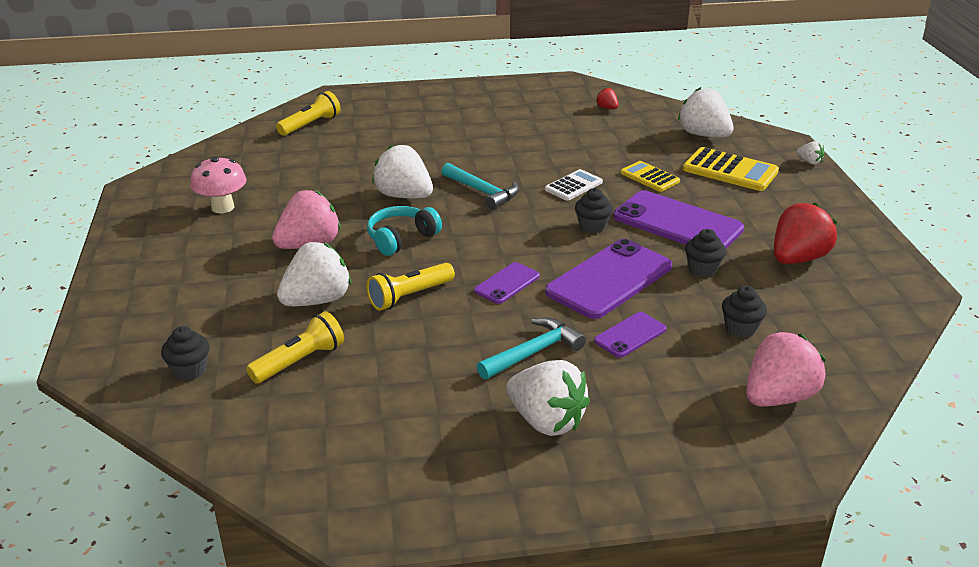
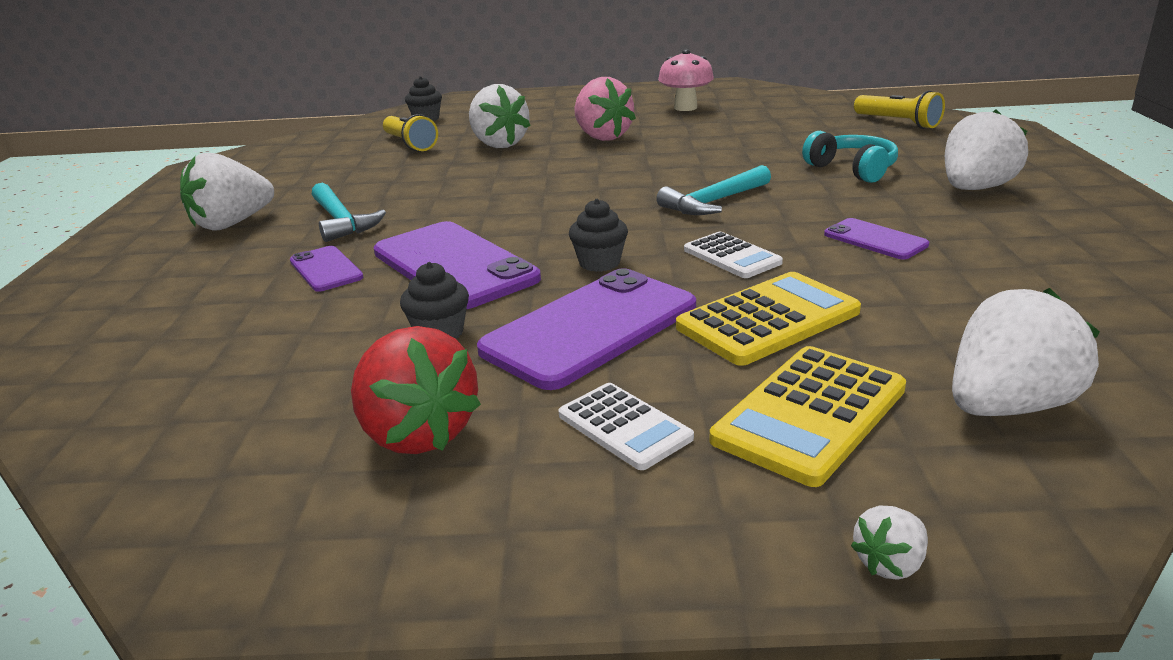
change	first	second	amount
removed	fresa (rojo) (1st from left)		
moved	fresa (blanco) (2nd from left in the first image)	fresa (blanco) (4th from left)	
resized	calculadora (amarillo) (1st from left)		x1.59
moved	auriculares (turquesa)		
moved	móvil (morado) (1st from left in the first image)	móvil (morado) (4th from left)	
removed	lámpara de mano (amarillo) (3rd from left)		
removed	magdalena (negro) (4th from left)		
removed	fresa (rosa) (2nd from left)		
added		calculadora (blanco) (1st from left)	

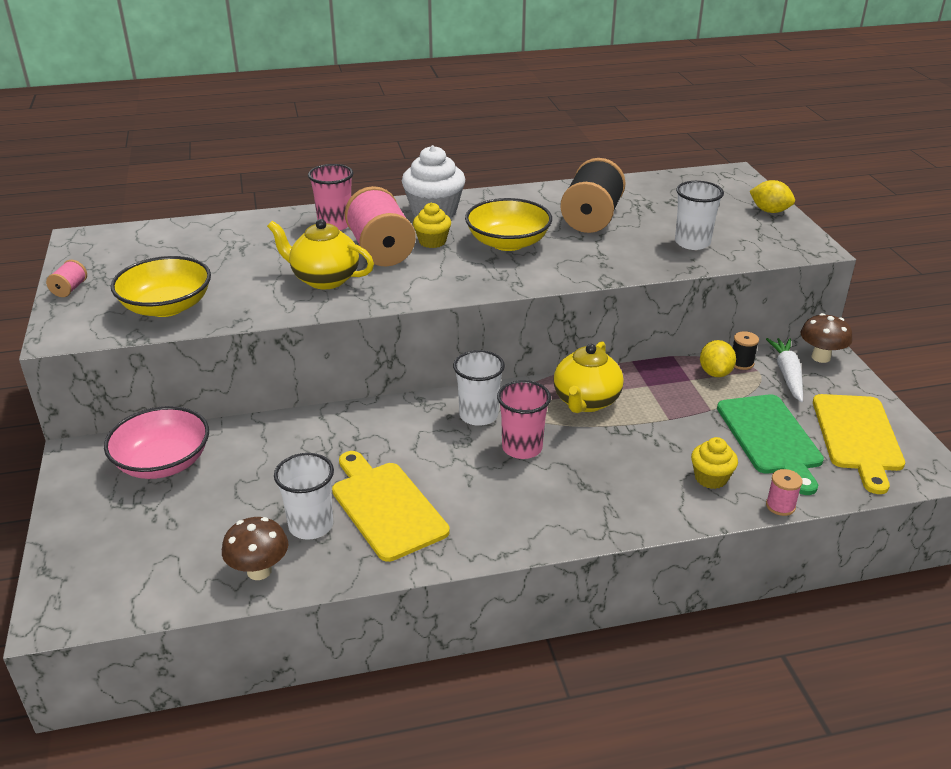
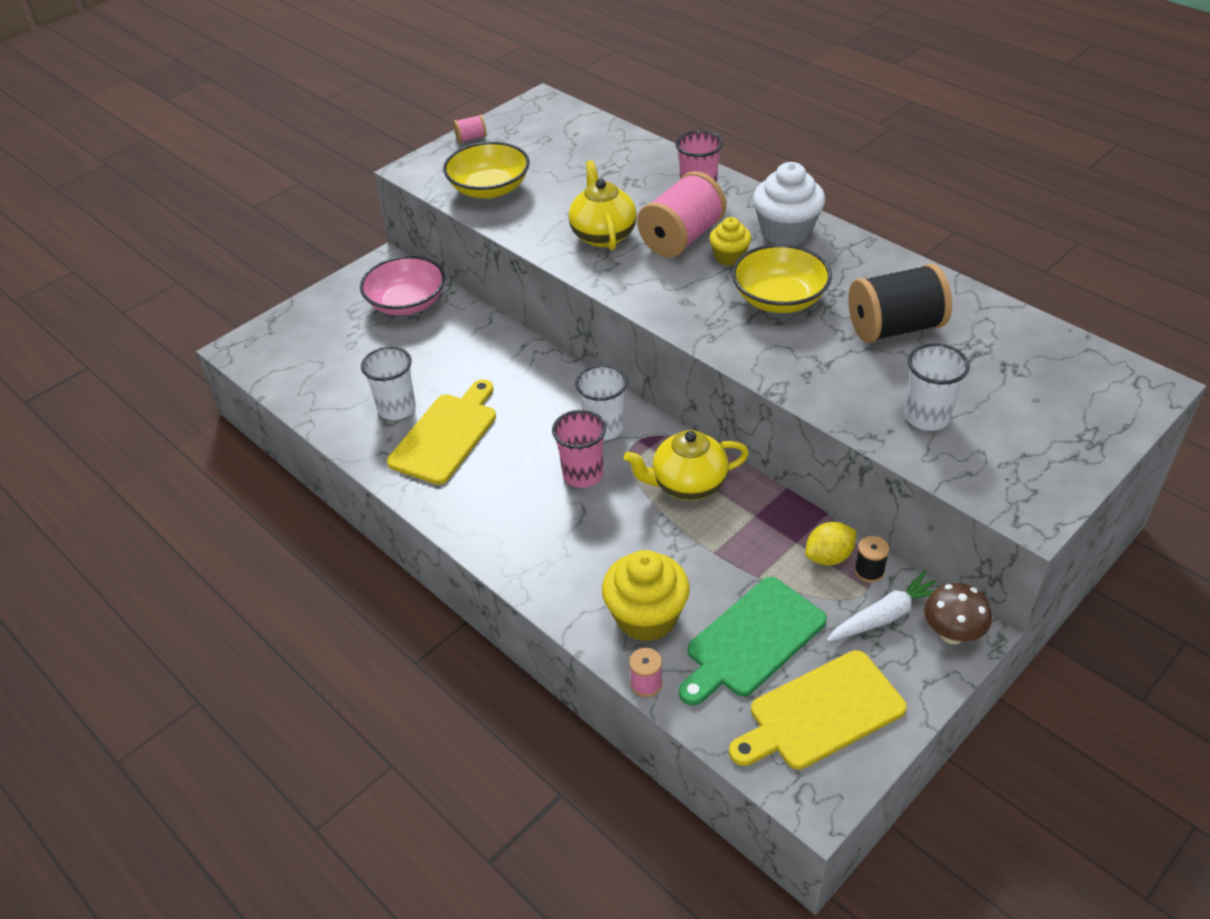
change	first	second	amount
removed	limón (amarillo) (2nd from left)		
resized	magdalena (amarillo) (2nd from left in the first image)	magdalena (amarillo) (1st from left)	x1.73
removed	seta (marrón) (1st from left)		

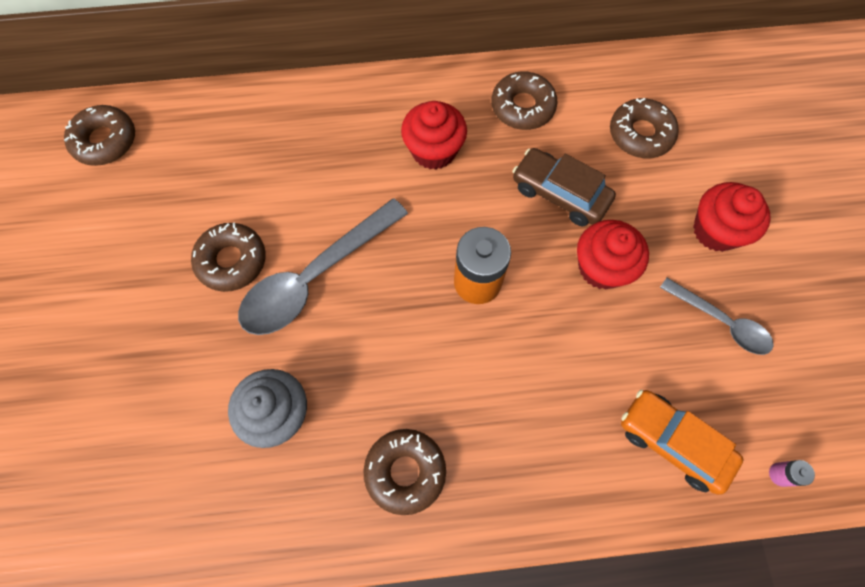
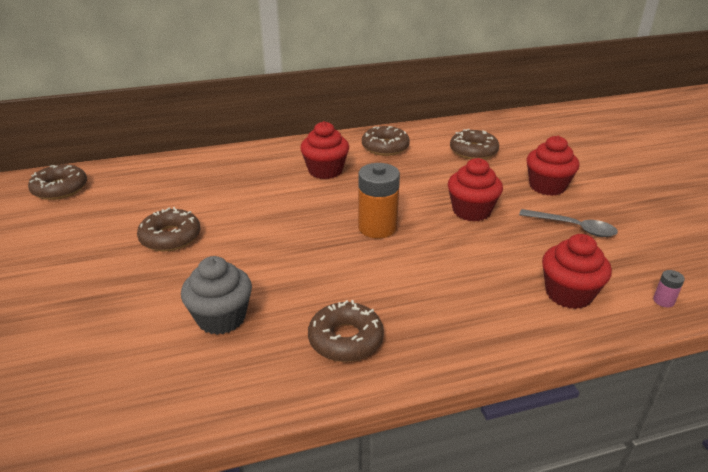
change	first	second	amount
removed	coche (marrón)		
removed	cuchara (gris) (1st from left)		
replaced	coche (naranja)	magdalena (rojo) (4th from left)	

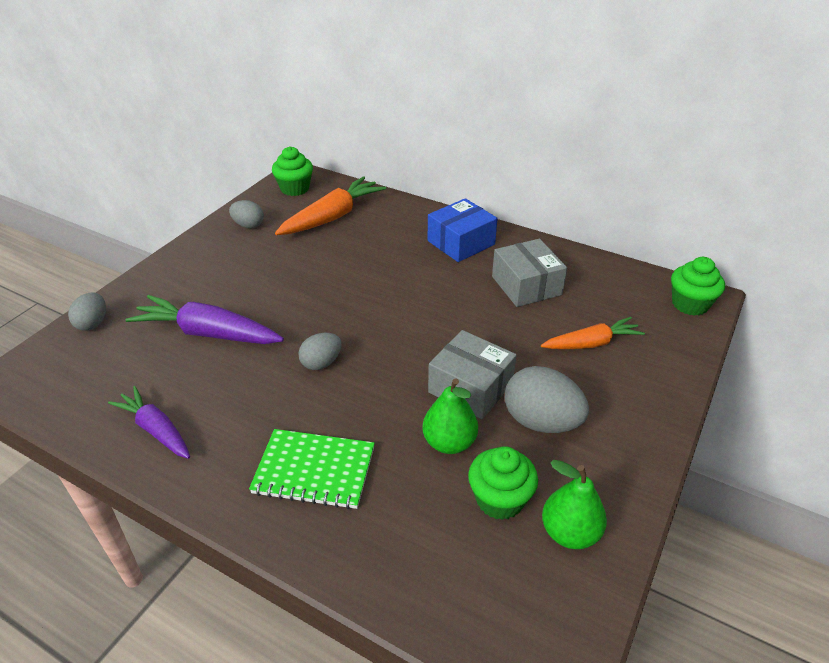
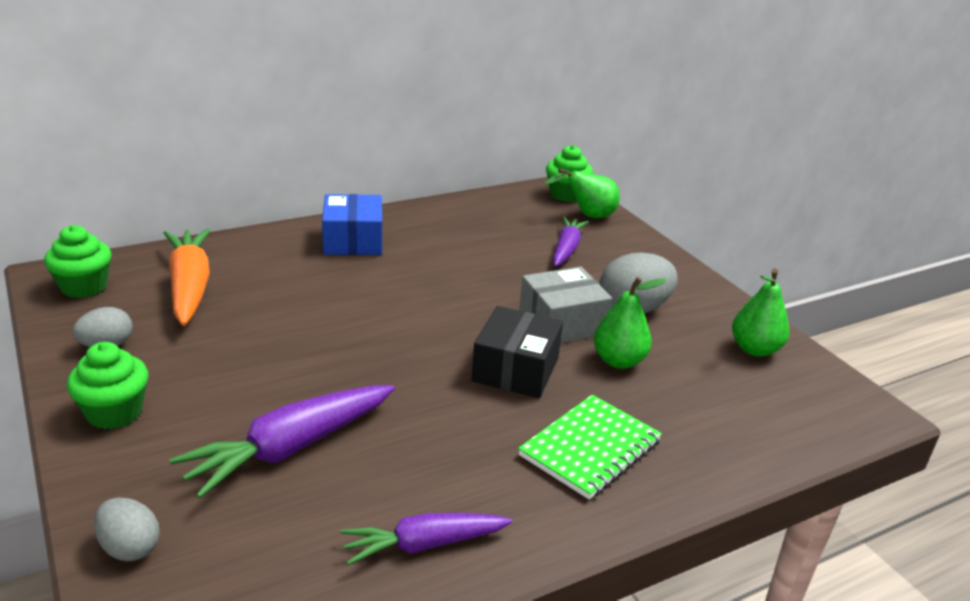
change	first	second	amount
removed	caja (gris) (2nd from left)		
recoloured	zanahoria (naranja) (2nd from left)	zanahoria (morado) (3rd from left)	
removed	huevo (gris) (3rd from left)		
moved	magdalena (verde) (2nd from left)		
added		pera (verde) (1st from left)	
added		caja (negro)	

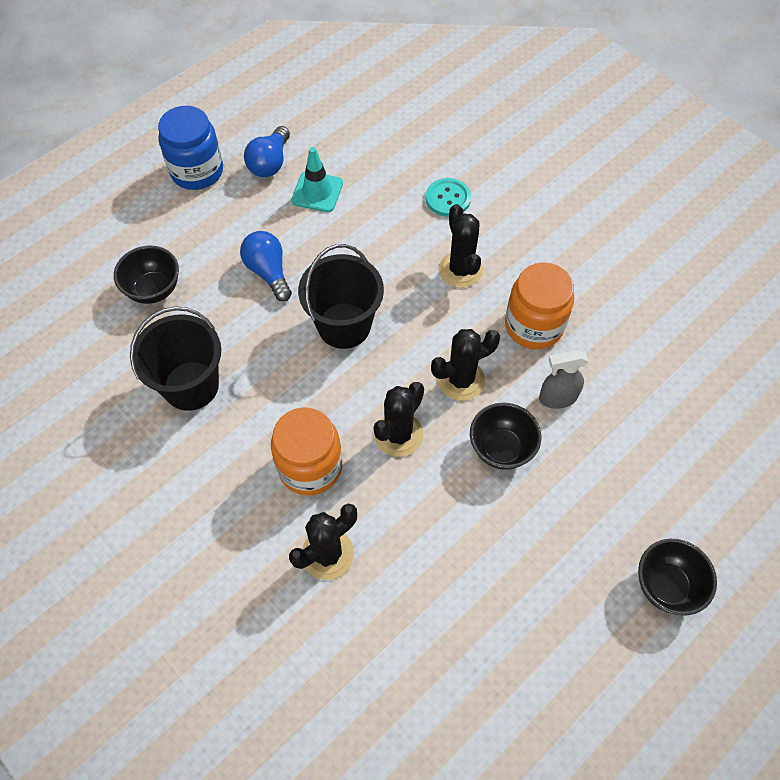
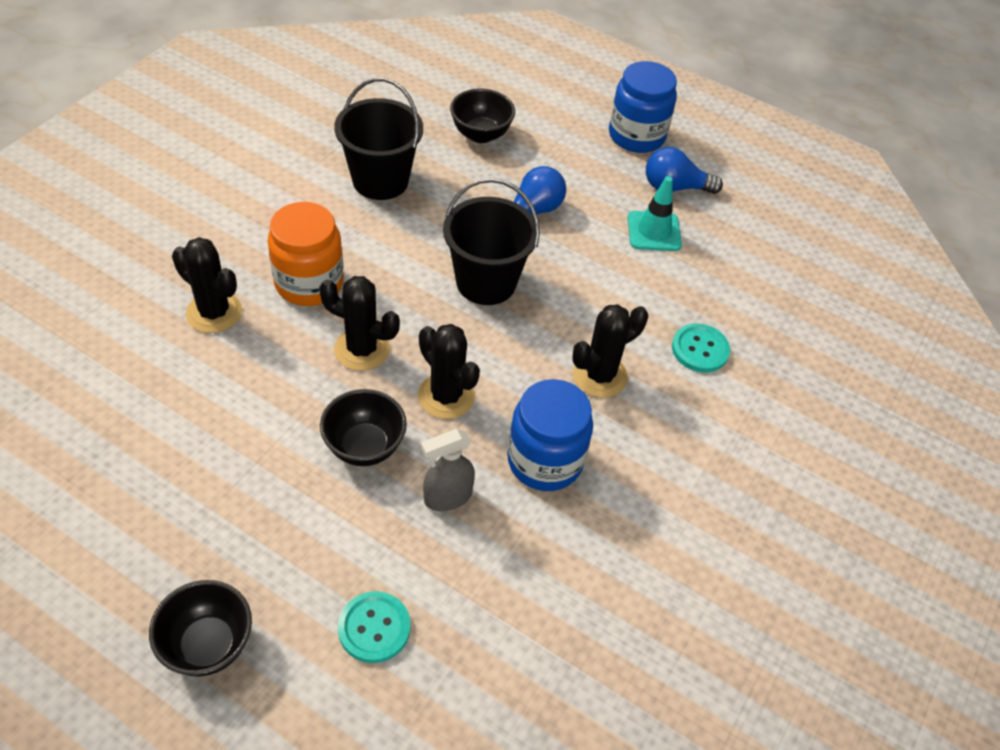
change	first	second	amount
recoloured	tarro (naranja) (2nd from left)	tarro (azul) (1st from left)	
turned	pulverizador (gris)		90 degrees counterclockwise
added		botón (turquesa) (1st from left)	

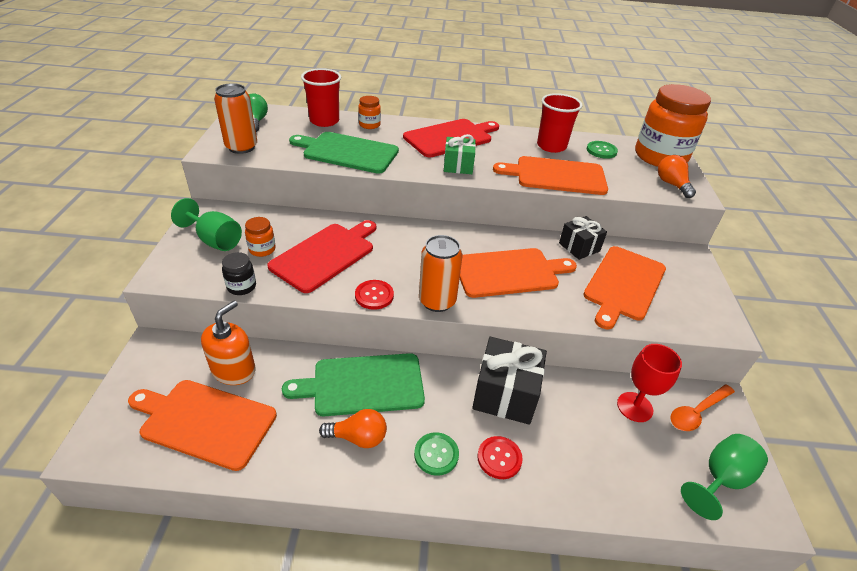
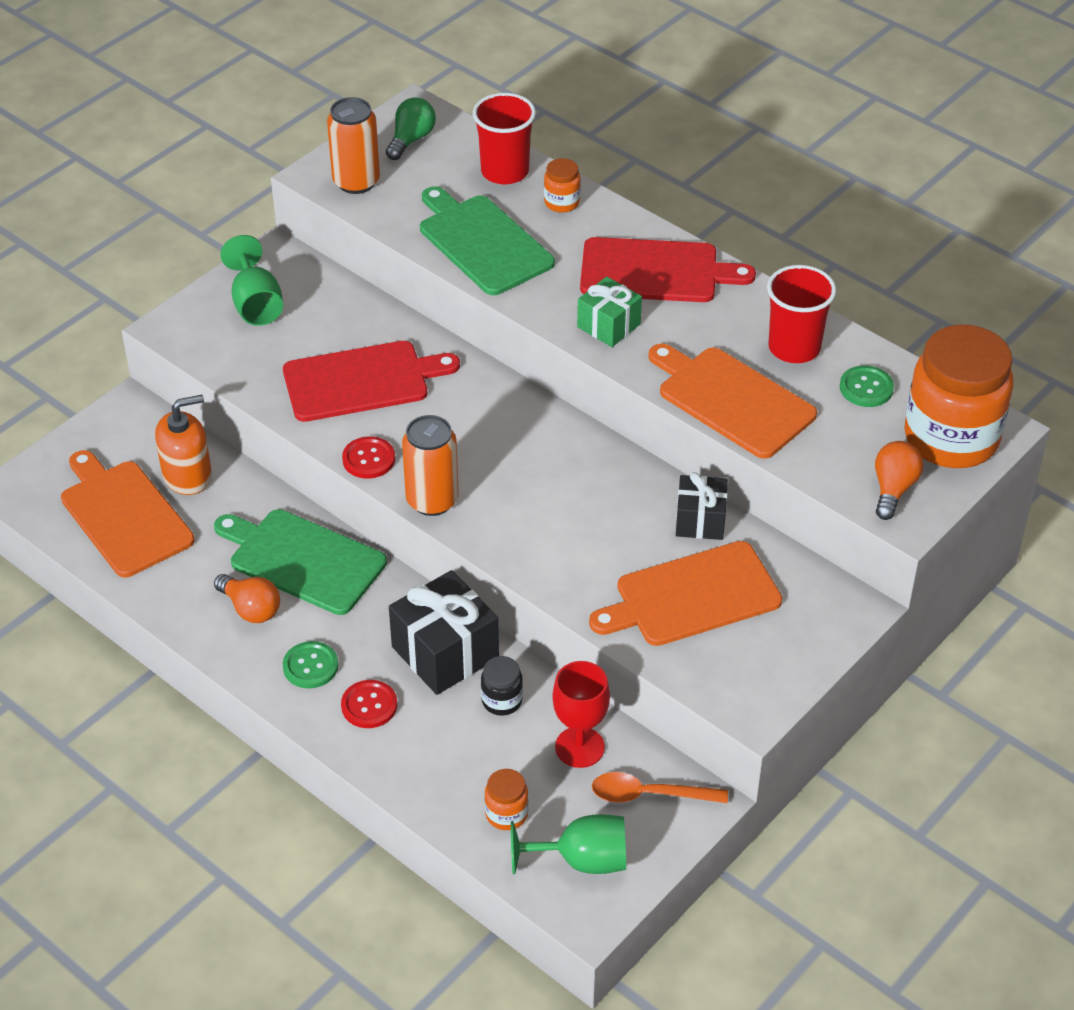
change	first	second	amount
moved	tarro (naranja) (1st from left)		
removed	tabla de cortar (naranja) (2nd from left)		
moved	tarro (negro)		

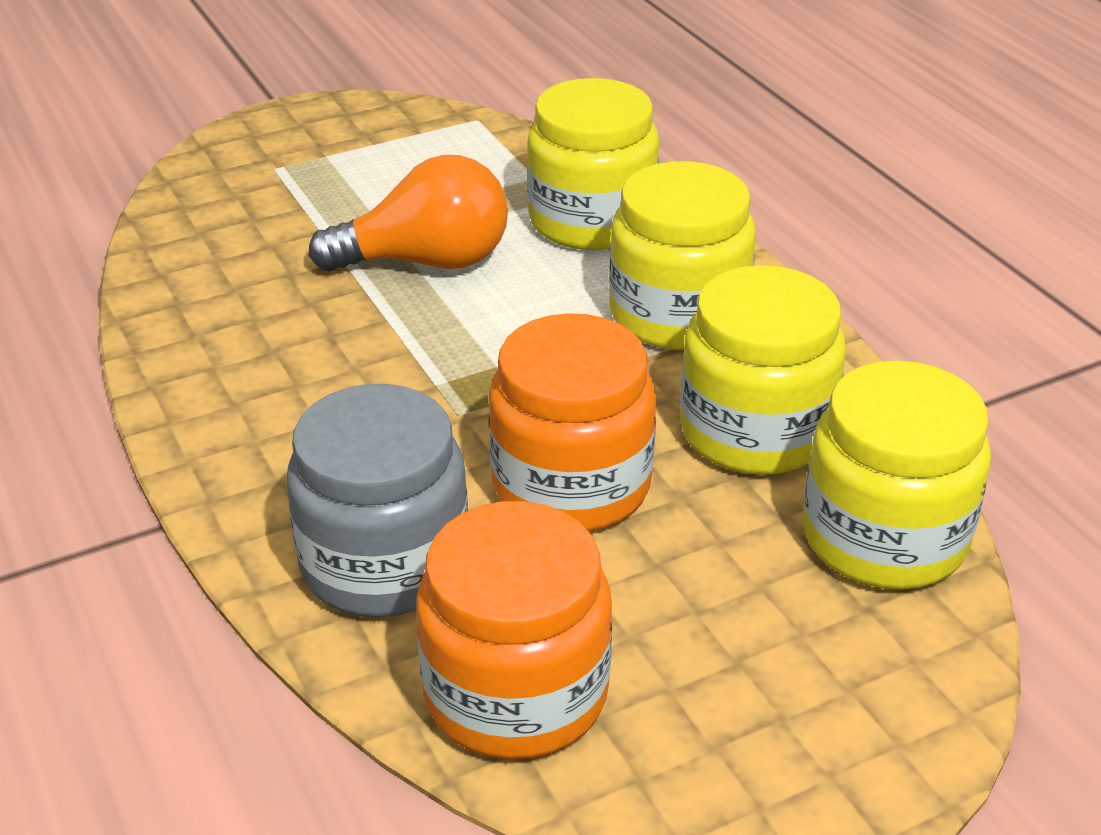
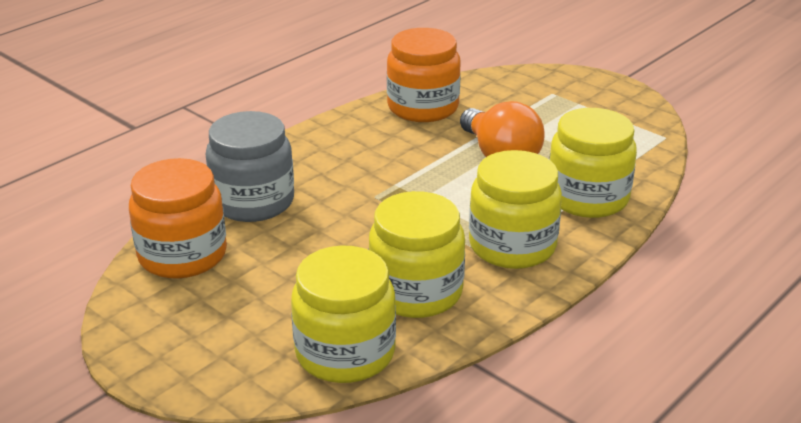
change	first	second	amount
moved	tarro (naranja) (2nd from left)		

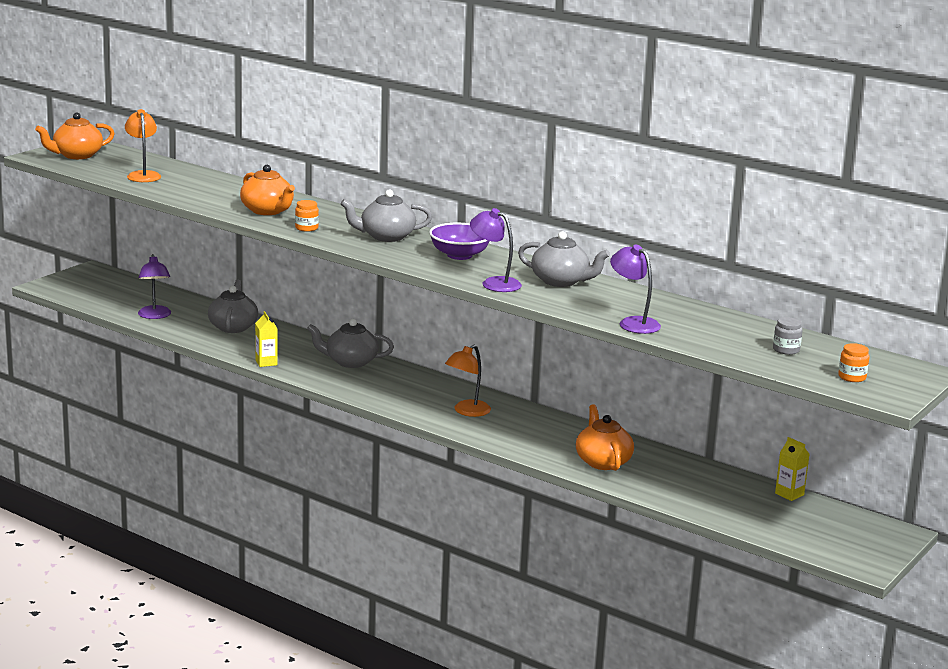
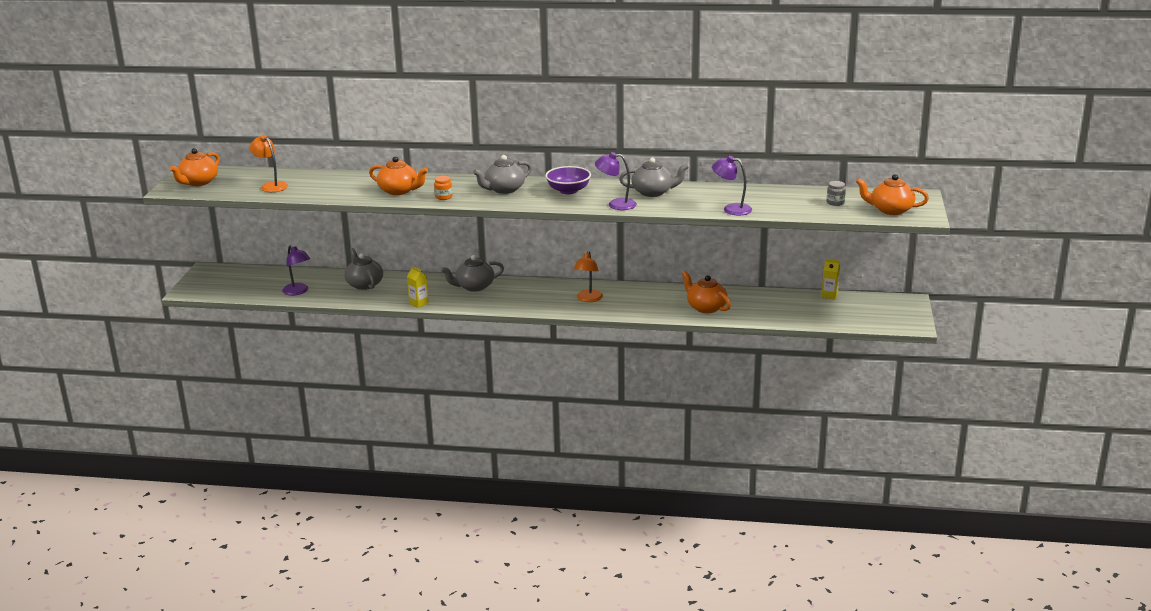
change	first	second	amount
replaced	tarro (naranja) (2nd from left)	tetera (naranja) (4th from left)	

